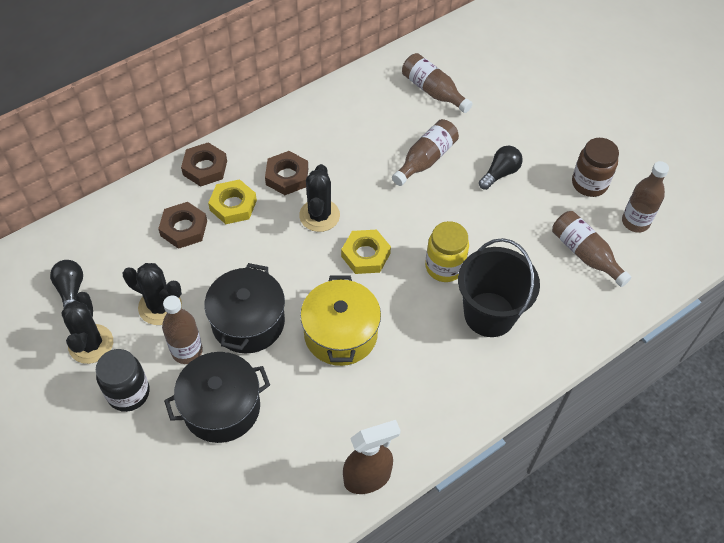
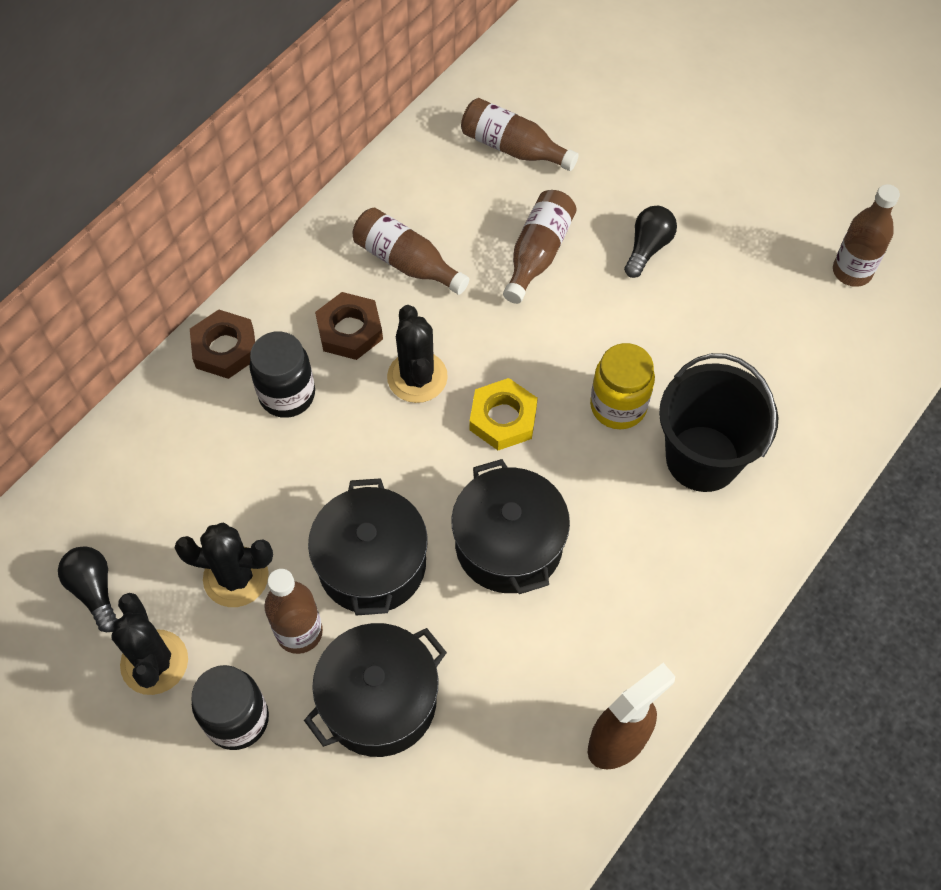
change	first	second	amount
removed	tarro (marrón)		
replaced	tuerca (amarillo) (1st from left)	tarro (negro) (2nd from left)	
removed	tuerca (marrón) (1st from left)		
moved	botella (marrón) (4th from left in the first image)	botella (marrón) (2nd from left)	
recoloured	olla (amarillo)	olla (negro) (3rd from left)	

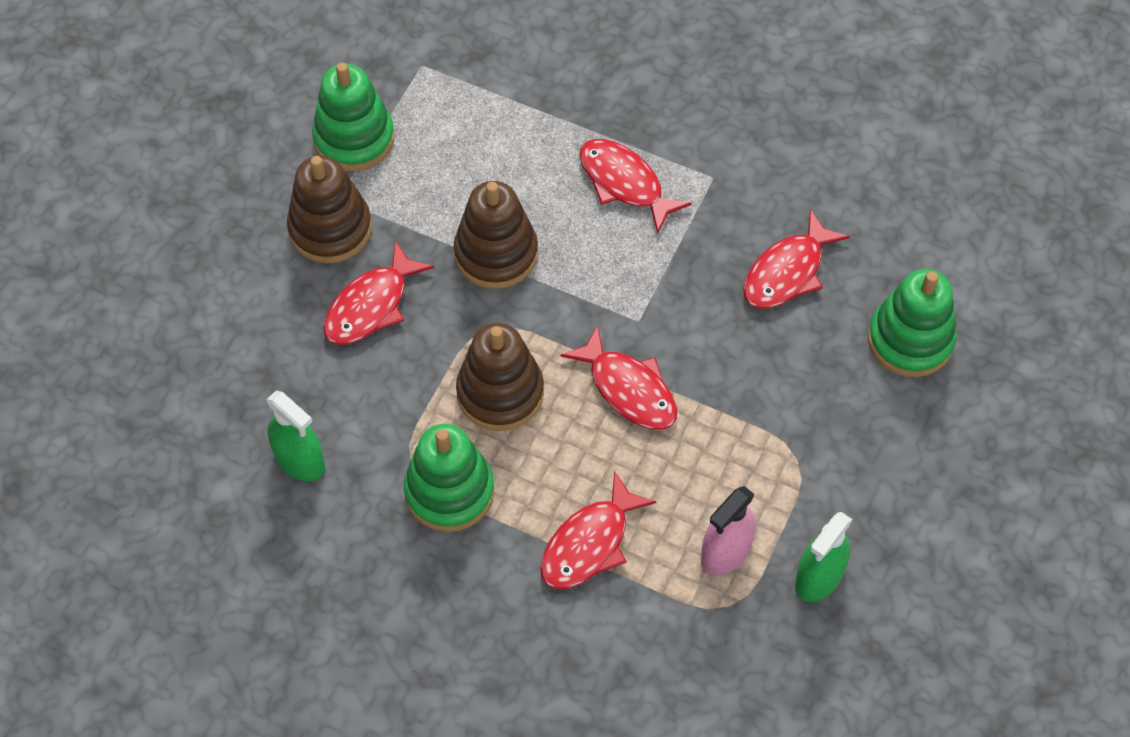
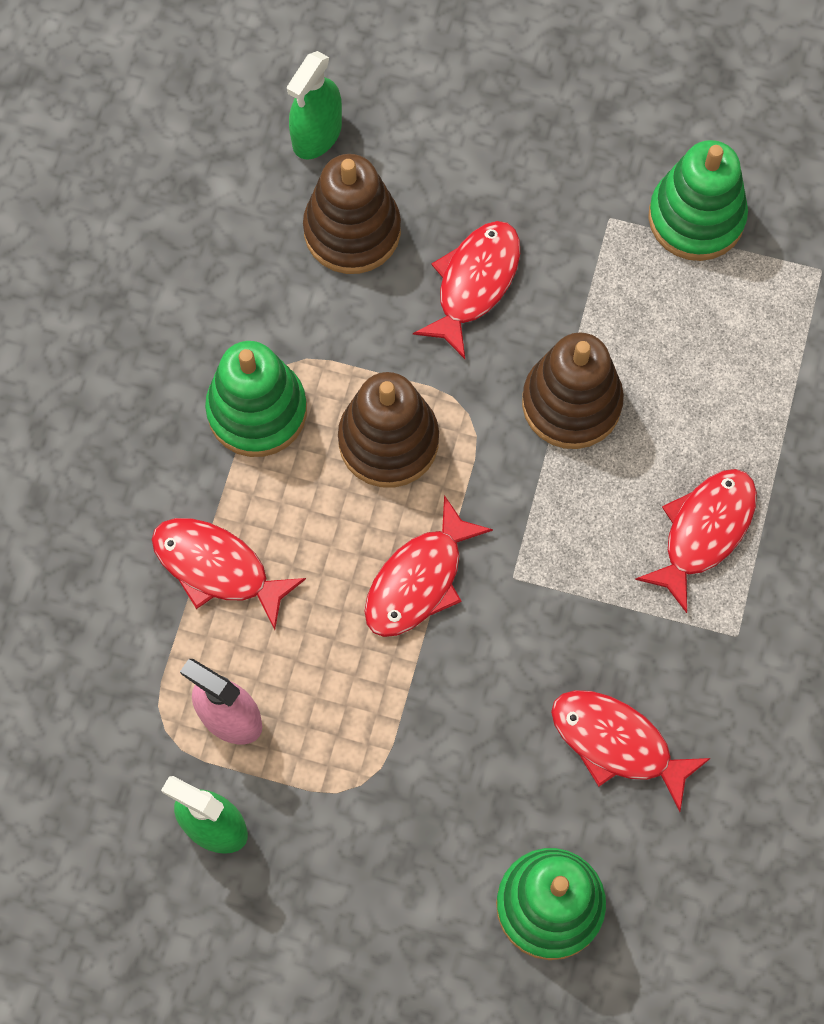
change	first	second	amount
moved	juguete apilable (marrón) (1st from left)		
turned	pez (rojo) (1st from left in the first image)	pez (rojo) (3rd from left)	90 degrees clockwise
moved	pulverizador (verde) (1st from left in the first image)	pulverizador (verde) (2nd from left)	

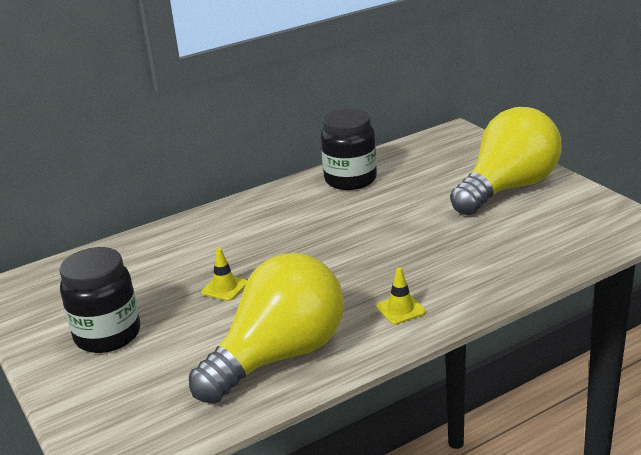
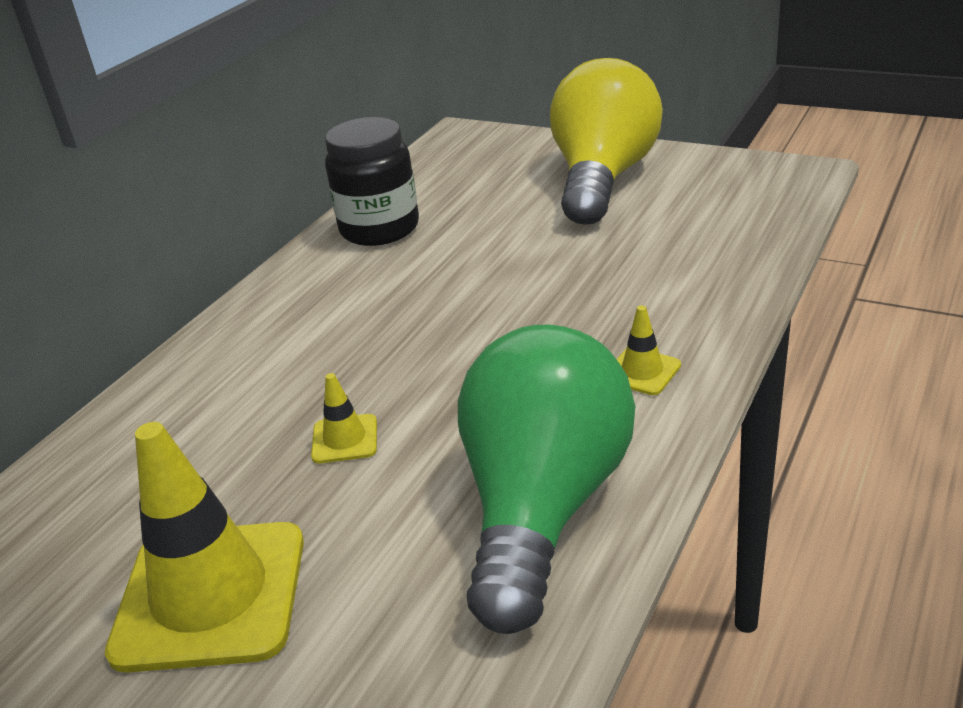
change	first	second	amount
replaced	tarro (negro) (1st from left)	cono de tráfico (amarillo) (1st from left)	
recoloured	bombilla (amarillo) (1st from left)	bombilla (verde)	

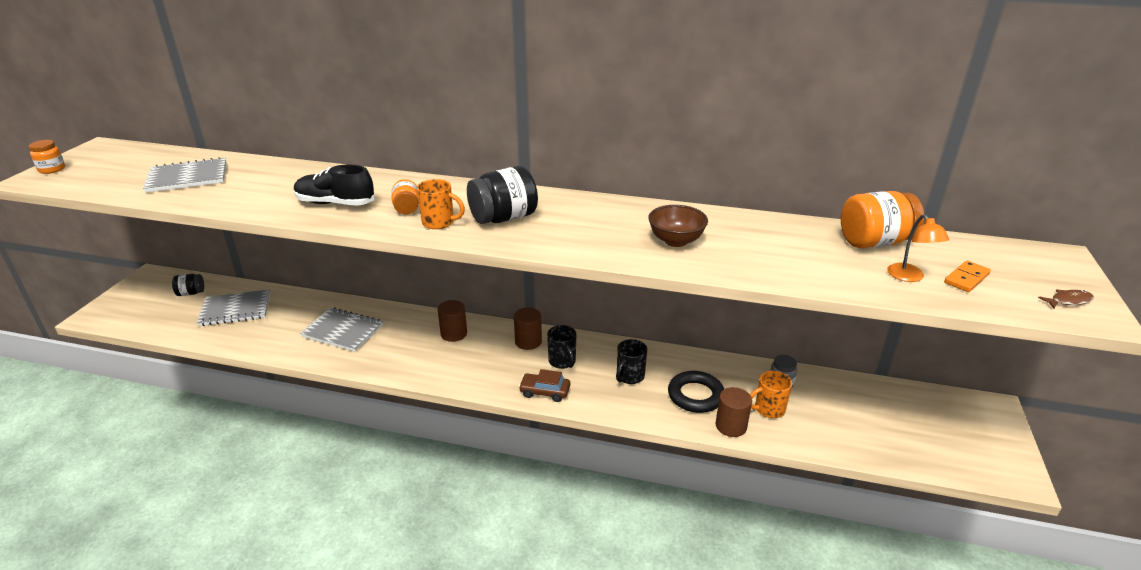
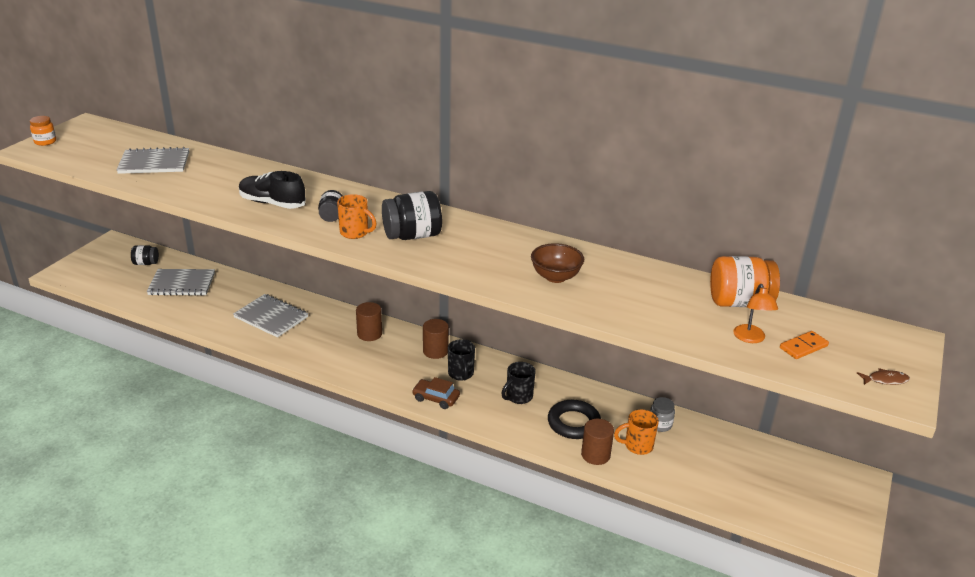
change	first	second	amount
recoloured	tarro (naranja) (2nd from left)	tarro (negro) (2nd from left)	

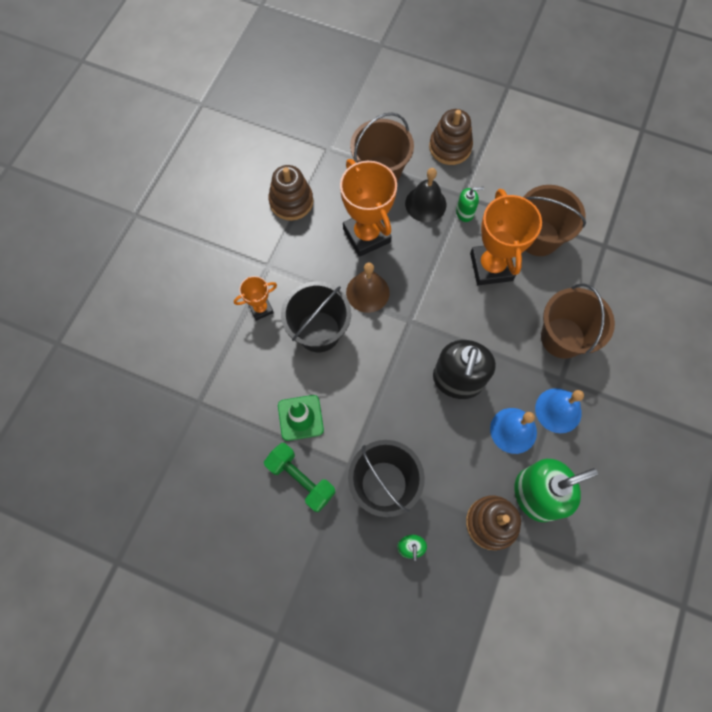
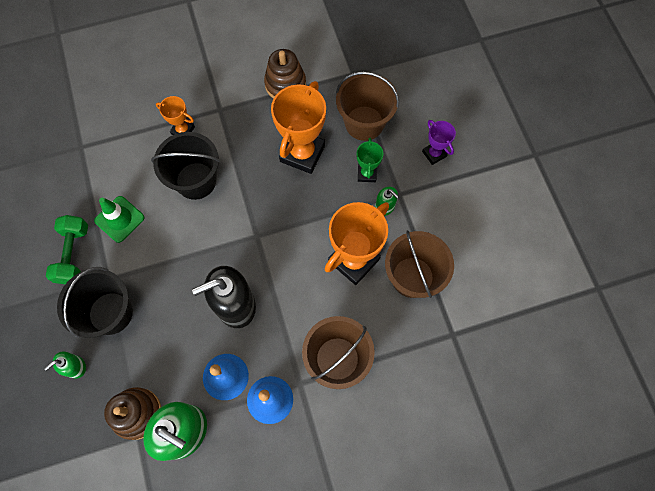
change	first	second	amount
replaced	juguete apilable (marrón) (2nd from left)	trofeo (morado)	
replaced	campana (negro)	trofeo (verde)	
removed	campana (marrón)		

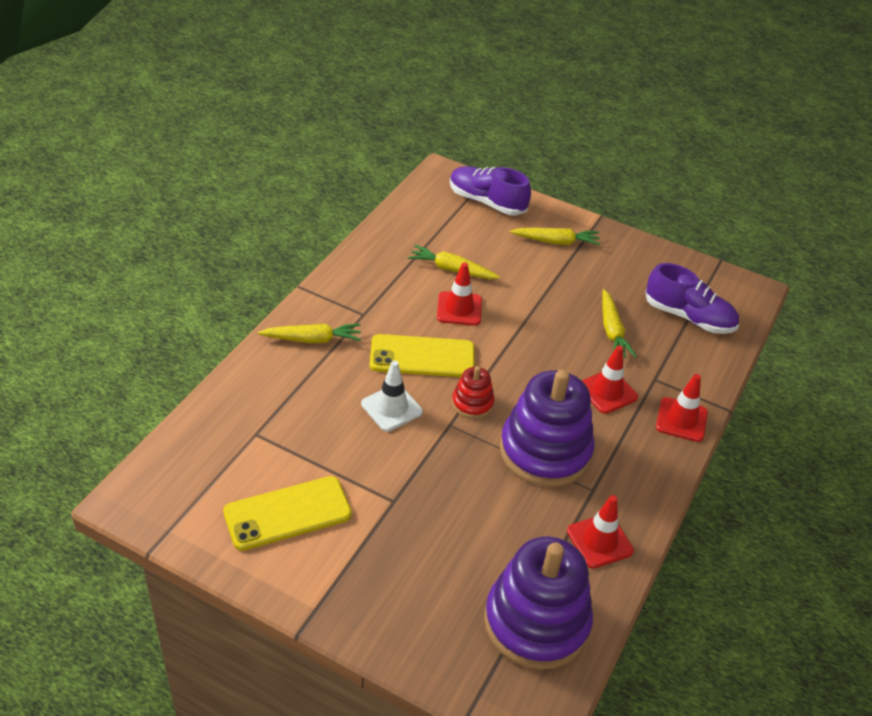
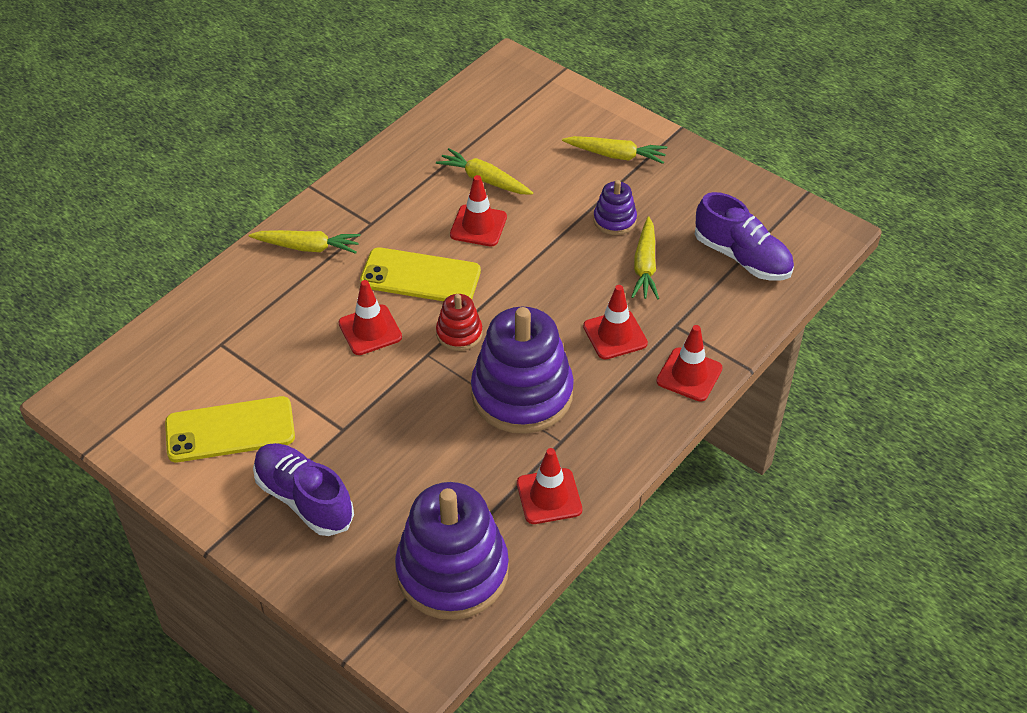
change	first	second	amount
moved	zapato (morado) (1st from left)		
recoloured	cono de tráfico (blanco)	cono de tráfico (rojo) (1st from left)	
added		juguete apilable (morado) (3rd from left)	

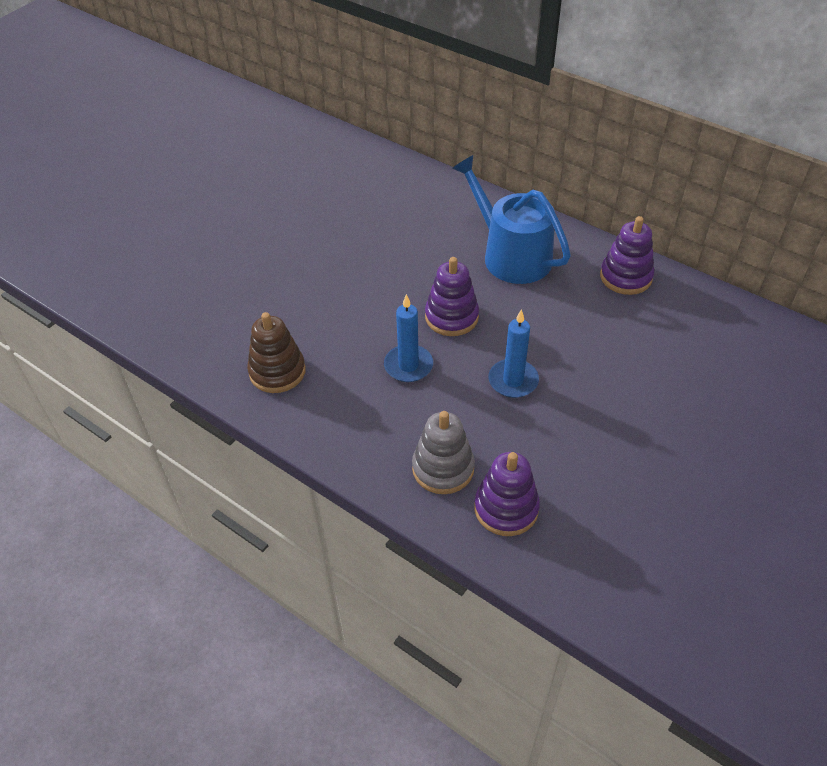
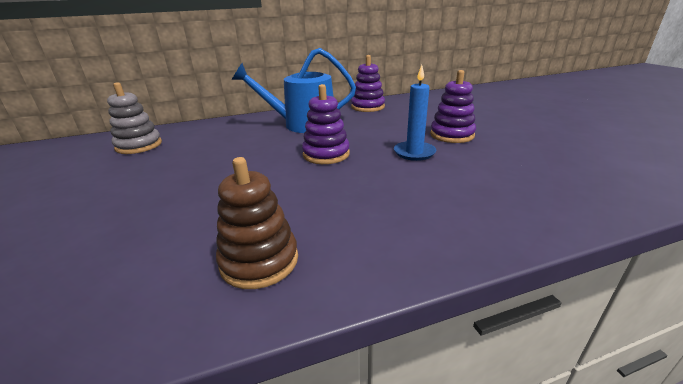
change	first	second	amount
removed	vela (azul) (1st from left)		
moved	juguete apilable (gris)		
moved	juguete apilable (morado) (2nd from left in the first image)	juguete apilable (morado) (3rd from left)	

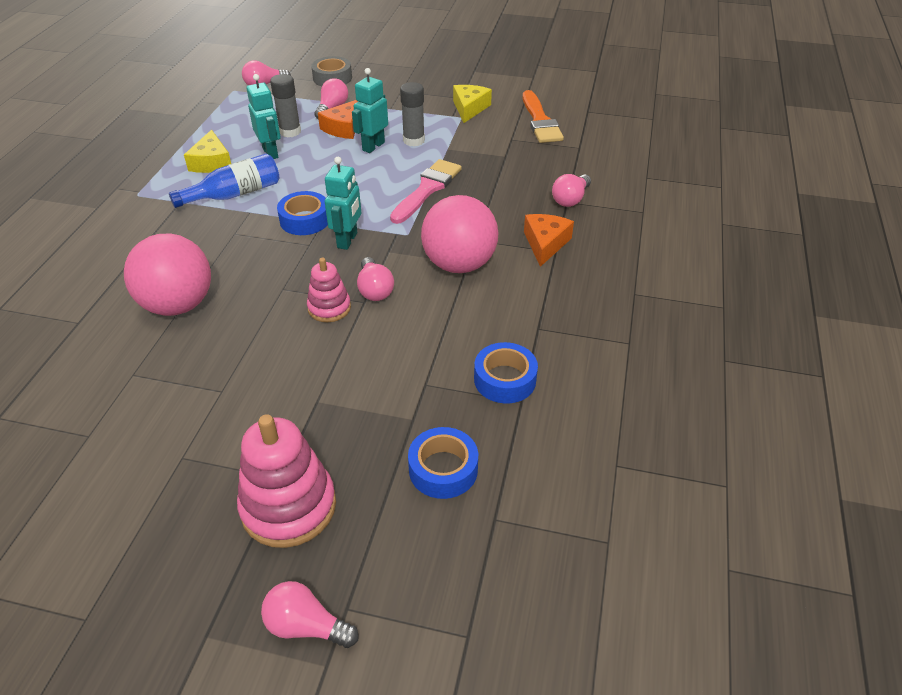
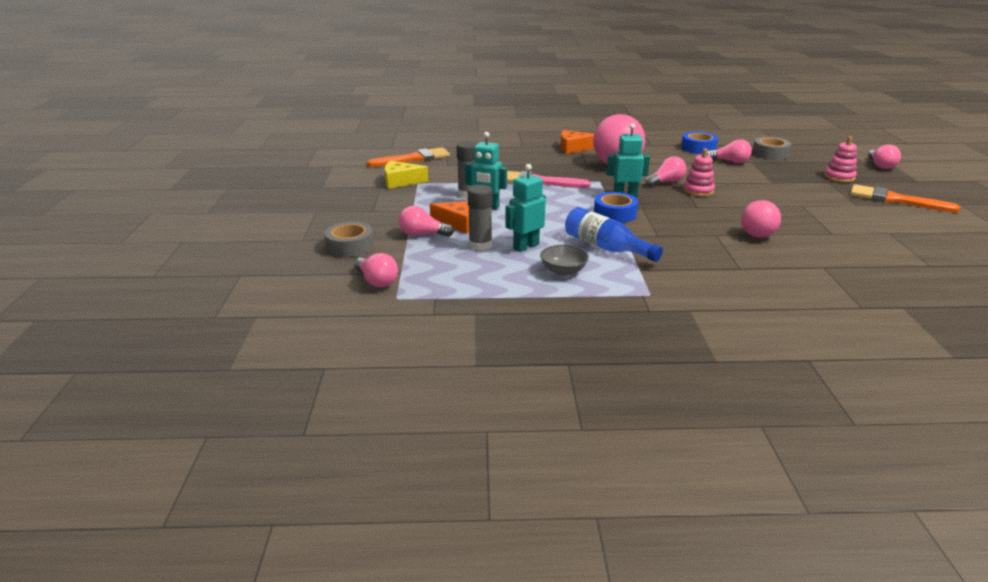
change	first	second	amount
replaced	queso (amarillo) (1st from left)	cuenco (gris)	
moved	bombilla (rosa) (5th from left in the first image)	bombilla (rosa) (4th from left)	
resized	pelota (rosa) (1st from left in the first image)	pelota (rosa) (2nd from left)	x0.58
resized	juguete apilable (rosa) (1st from left in the first image)	juguete apilable (rosa) (2nd from left)	x0.58
recoloured	cinta adhesiva (azul) (2nd from left)	cinta adhesiva (gris) (2nd from left)	
added		pincel (naranja) (2nd from left)	

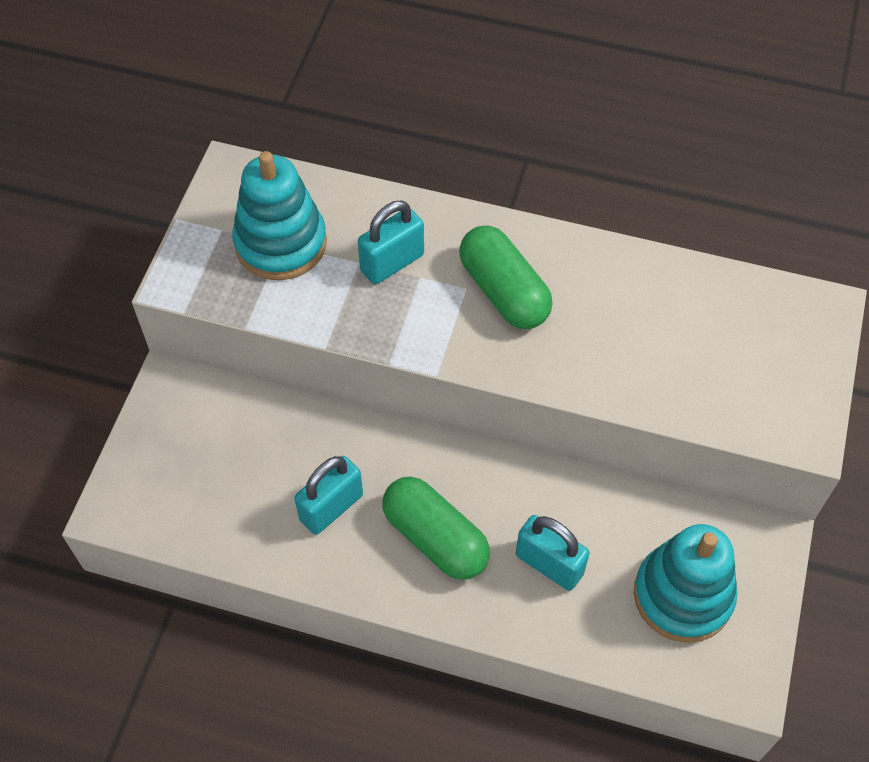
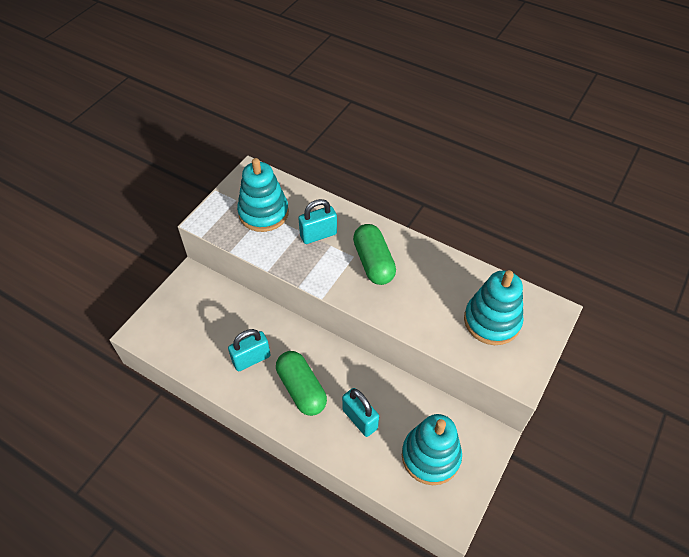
change	first	second	amount
added		juguete apilable (turquesa) (3rd from left)	

